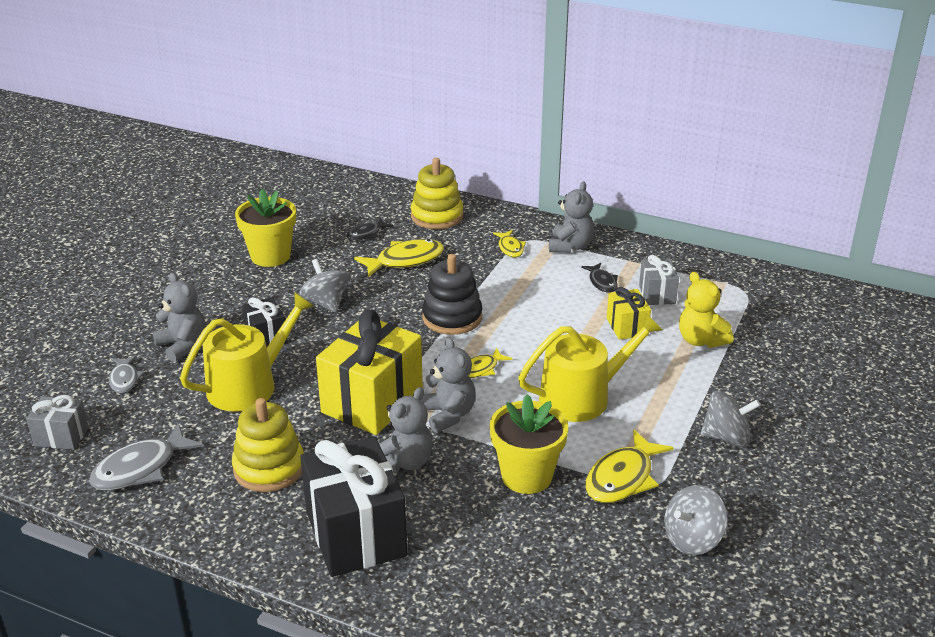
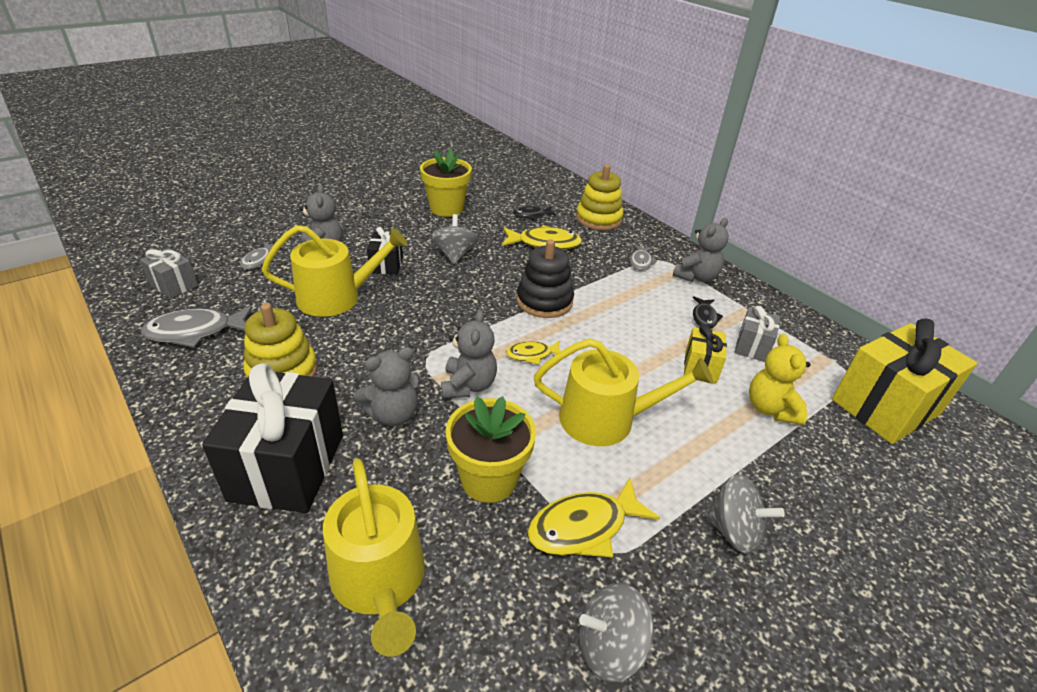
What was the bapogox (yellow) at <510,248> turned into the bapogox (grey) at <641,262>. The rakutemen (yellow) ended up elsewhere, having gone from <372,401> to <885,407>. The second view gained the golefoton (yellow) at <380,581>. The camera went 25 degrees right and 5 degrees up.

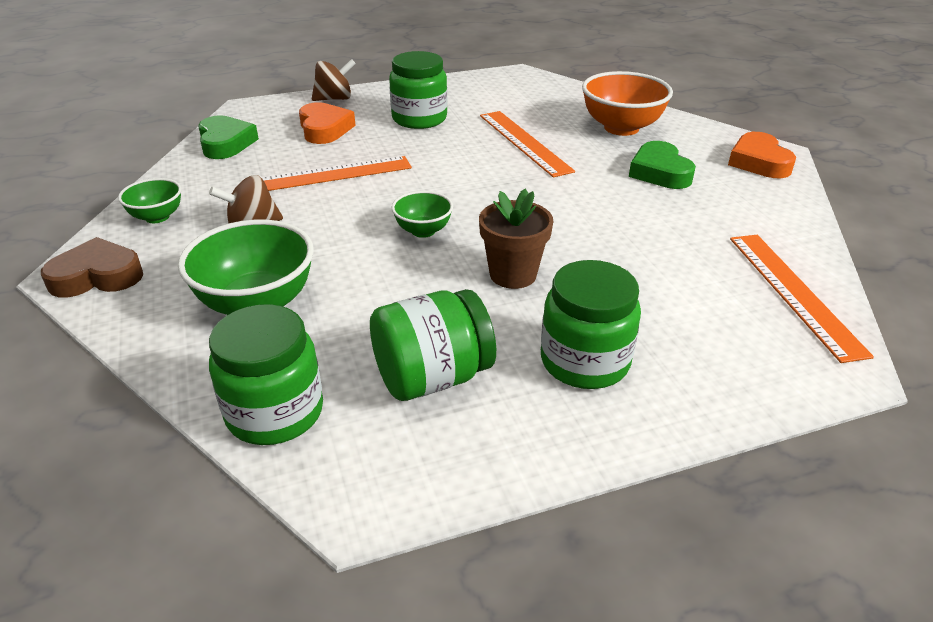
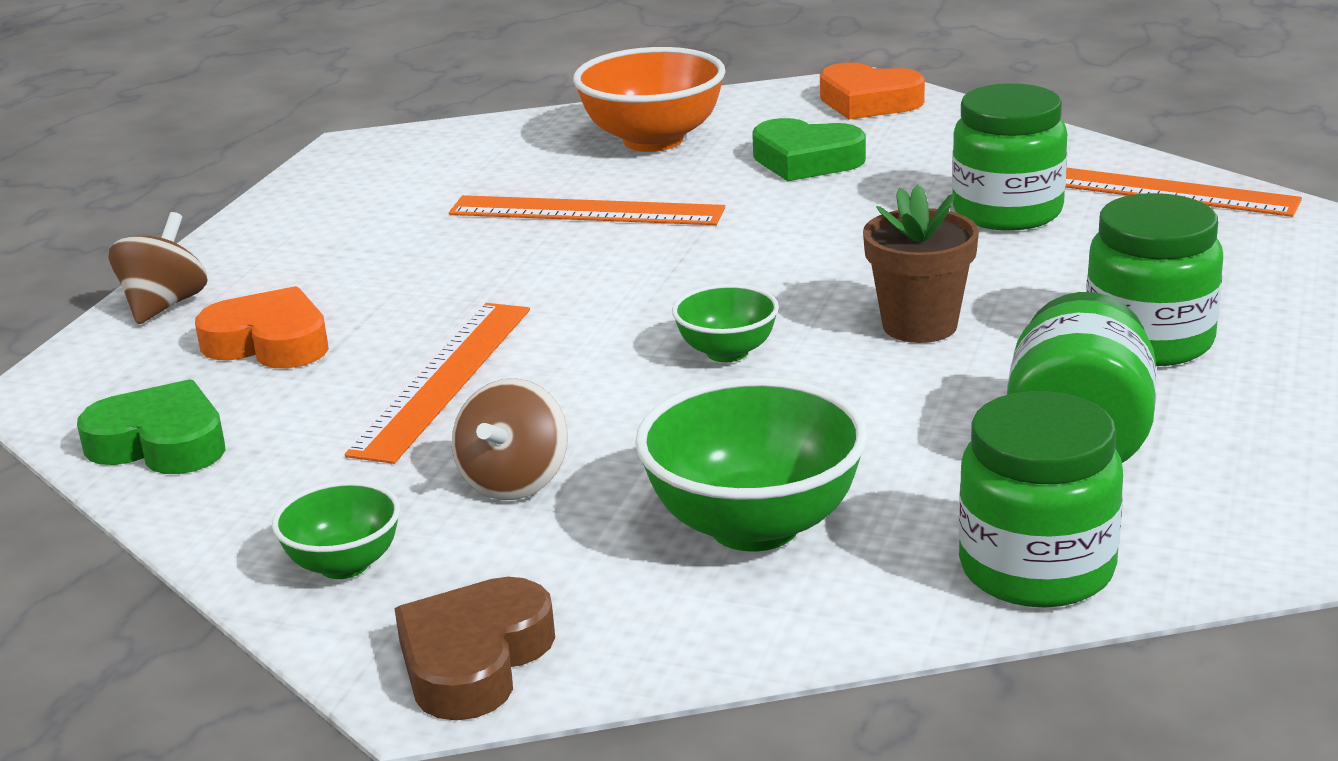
The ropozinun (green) ended up elsewhere, having gone from <419,119> to <1007,212>. The camera went 50 degrees left and 10 degrees down.

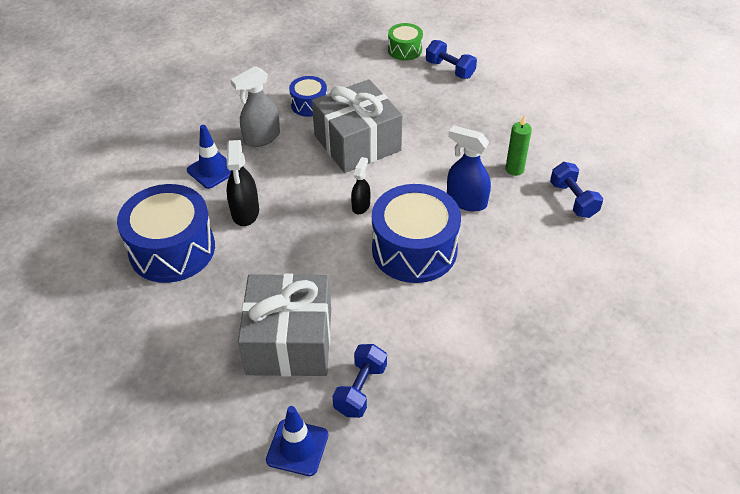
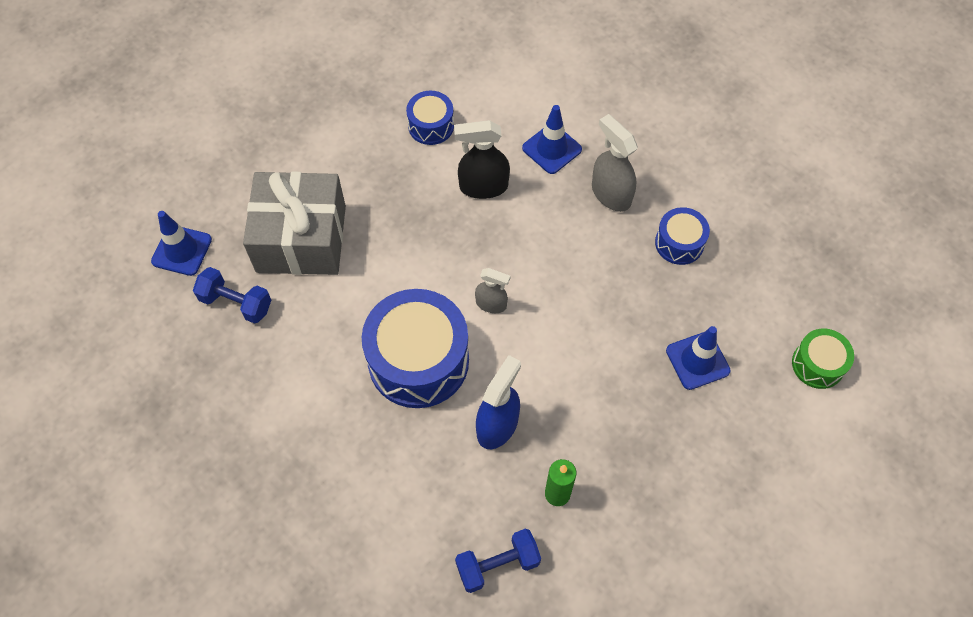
The second view lost the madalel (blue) at <450,69>. The second view lost the rakutemen (grey) at <357,143>. What was the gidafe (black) at <361,206> turned into the gidafe (grey) at <491,304>. The size of the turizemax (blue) at <172,249> changed by a factor of 0.51. The second view gained the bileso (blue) at <697,361>. The camera went 90 degrees right and 15 degrees up.

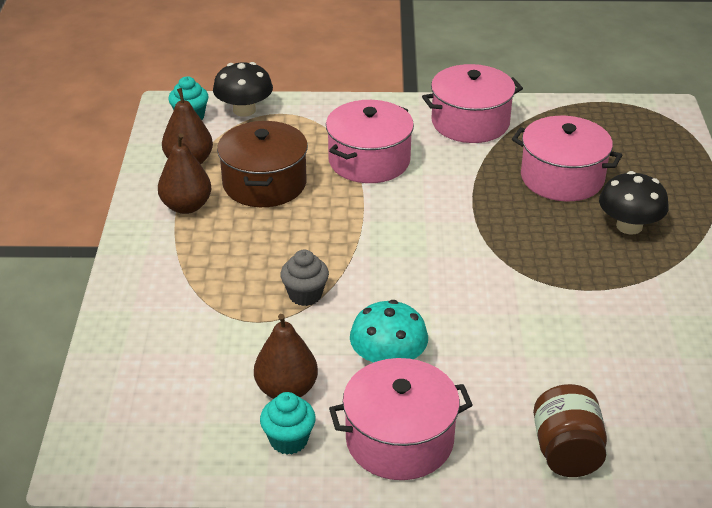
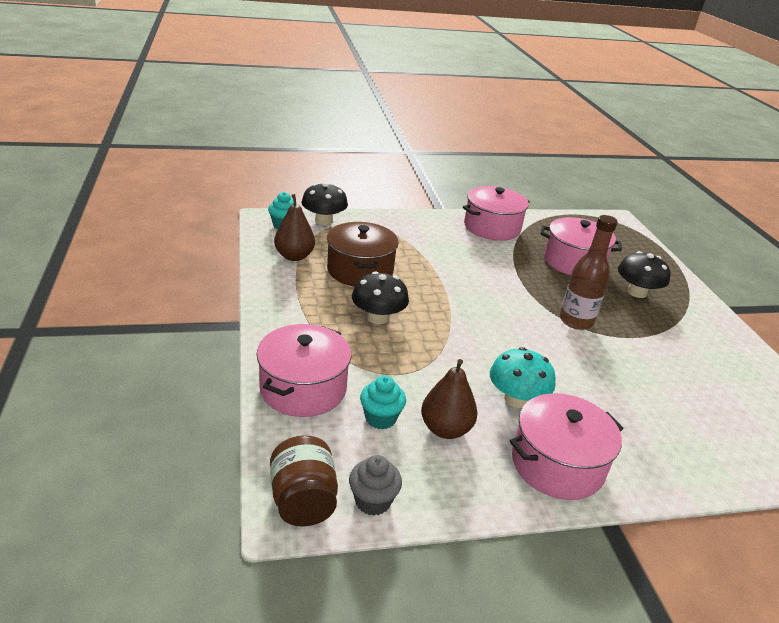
The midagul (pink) ended up elsewhere, having gone from <369,161> to <303,388>. The second view lost the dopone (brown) at <186,206>. The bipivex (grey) ended up elsewhere, having gone from <305,295> to <373,501>. The ropozinun (brown) ended up elsewhere, having gone from <566,452> to <303,500>. The bipivex (turquoise) ended up elsewhere, having gone from <288,440> to <380,418>. The second view gained the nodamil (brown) at <576,321>. The second view gained the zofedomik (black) at <378,318>. The camera went 15 degrees left and 5 degrees down.

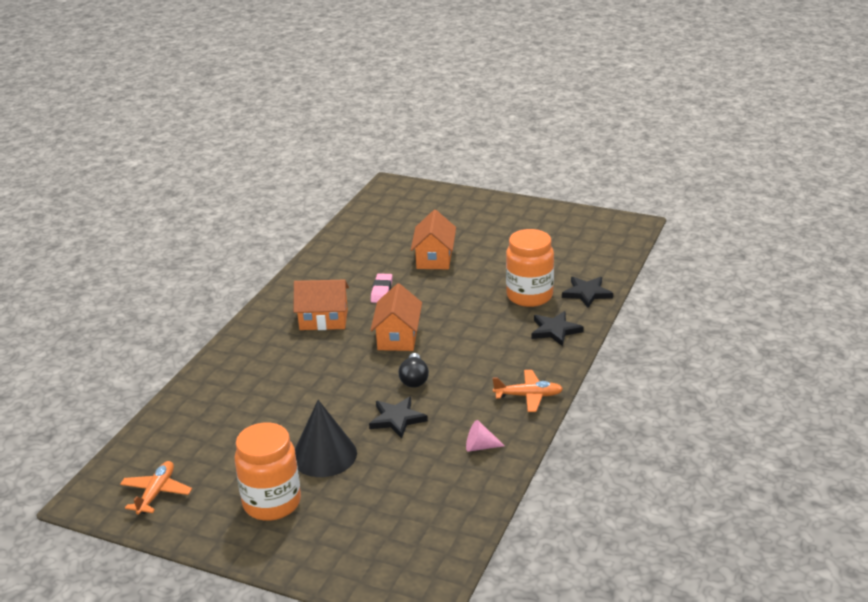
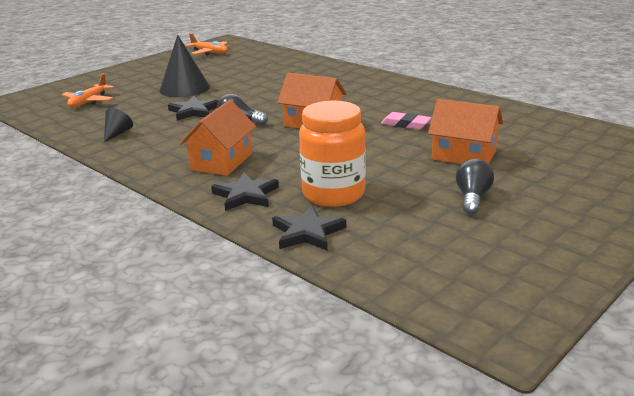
The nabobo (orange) ended up elsewhere, having gone from <323,320> to <222,162>. The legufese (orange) ended up elsewhere, having gone from <528,396> to <88,102>. What was the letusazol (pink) at <480,447> turned into the letusazol (black) at <117,134>. The second view lost the ropozinun (orange) at <272,503>. The second view gained the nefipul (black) at <472,198>. The camera went 110 degrees right and 5 degrees down.

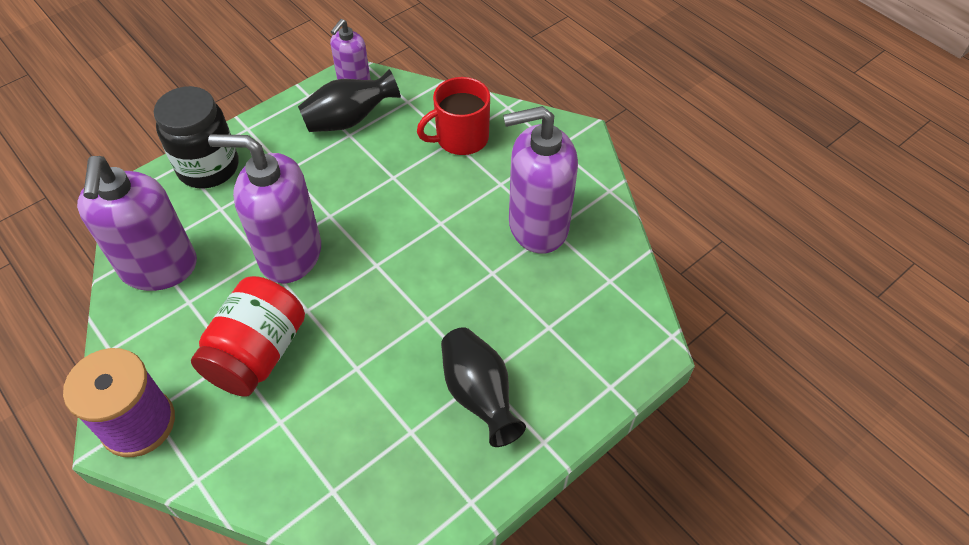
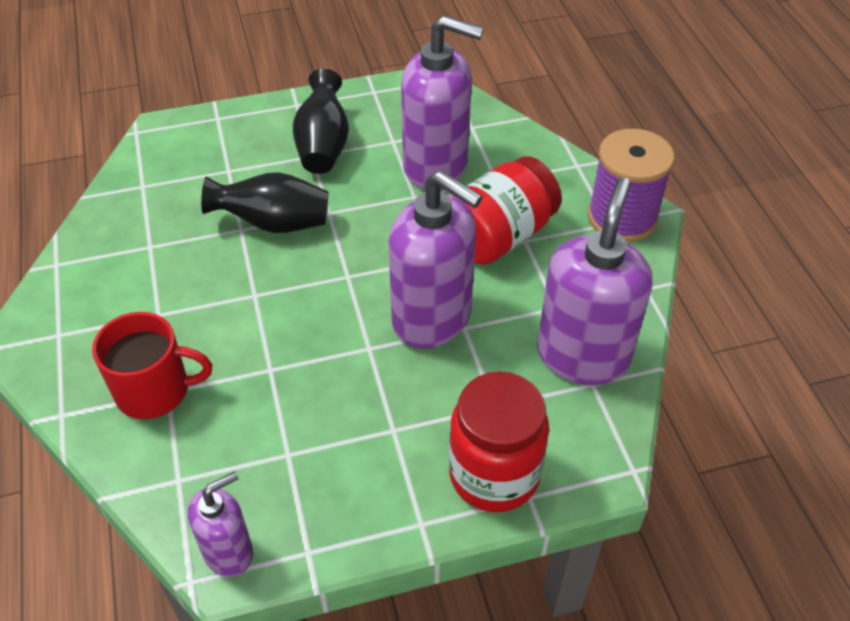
The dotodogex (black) ended up elsewhere, having gone from <349,120> to <273,223>. What was the ropozinun (black) at <208,167> turned into the ropozinun (red) at <494,475>. The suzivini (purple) ended up elsewhere, having gone from <537,226> to <436,166>. The camera went 155 degrees left and 5 degrees down.

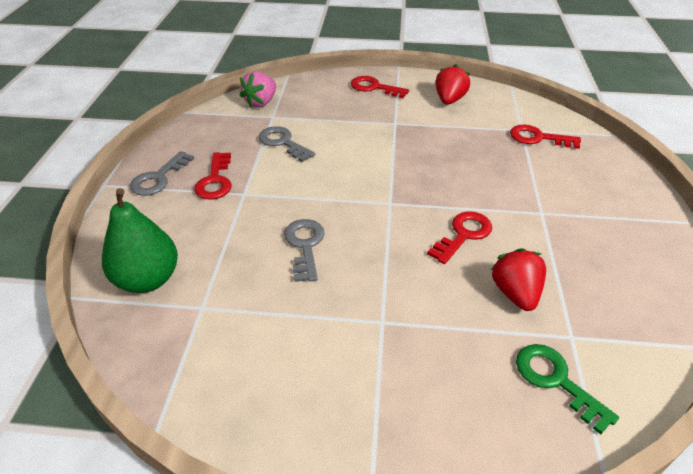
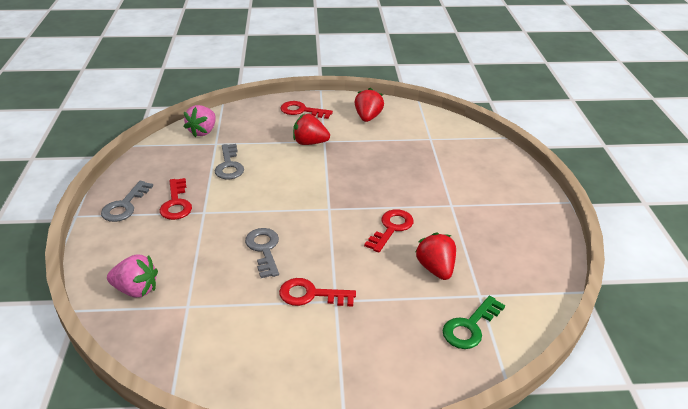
The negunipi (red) ended up elsewhere, having gone from <538,138> to <310,295>. The negunipi (grey) at <282,142> ended up facing another way, 135 degrees counterclockwise from before. Where the dopone (green) stood at <148,279>, the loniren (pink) came to stand at <136,289>. The negunipi (green) at <555,380> ended up facing another way, 90 degrees counterclockwise from before. The second view gained the loniren (red) at <310,143>. The camera went 10 degrees left and 5 degrees down.

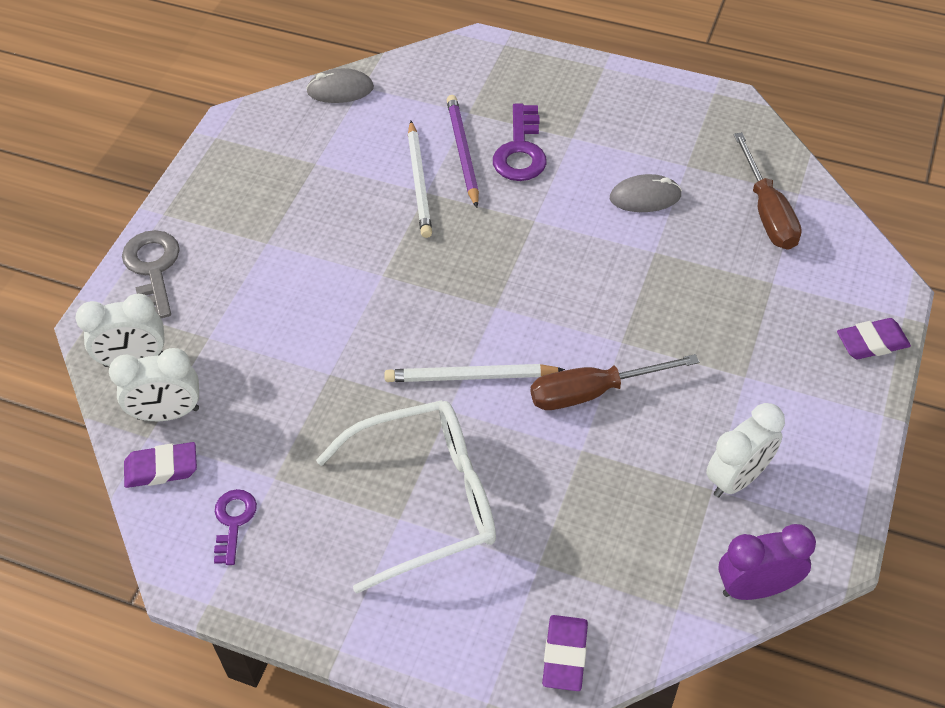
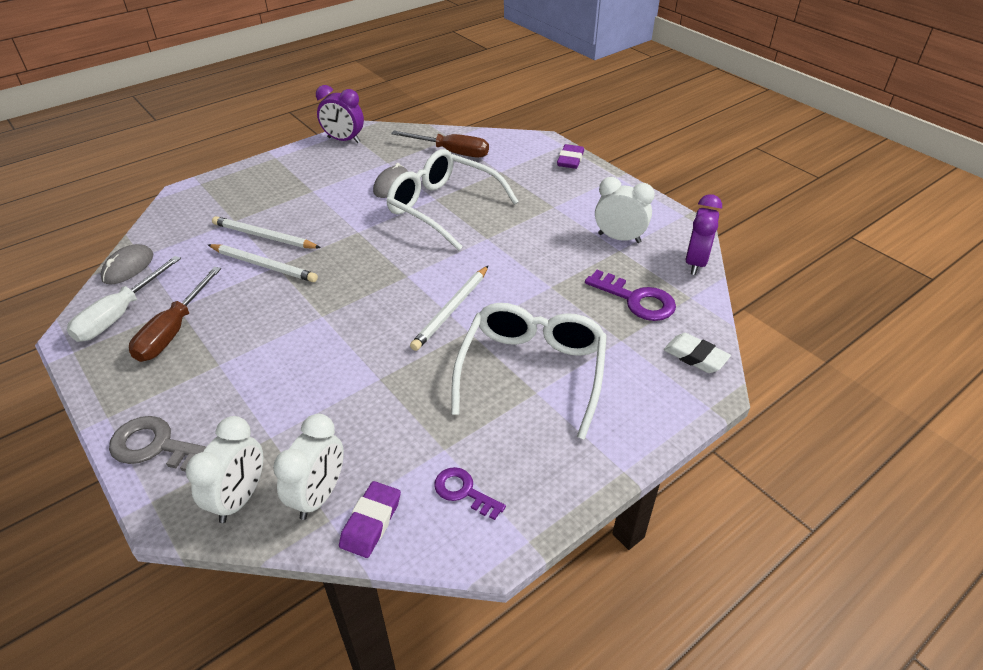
What was the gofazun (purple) at <462,152> turned into the gofazun (white) at <264,236>. The negunipi (purple) ended up elsewhere, having gone from <520,150> to <636,300>. The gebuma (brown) ended up elsewhere, having gone from <593,392> to <173,331>. The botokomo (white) at <737,478> ended up facing another way, 60 degrees counterclockwise from before. What was the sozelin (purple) at <565,655> turned into the sozelin (white) at <695,356>. The second view gained the botokomo (purple) at <344,140>. The second view gained the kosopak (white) at <443,207>. The second view gained the gebuma (white) at <119,315>. The camera went 60 degrees left and 10 degrees down.

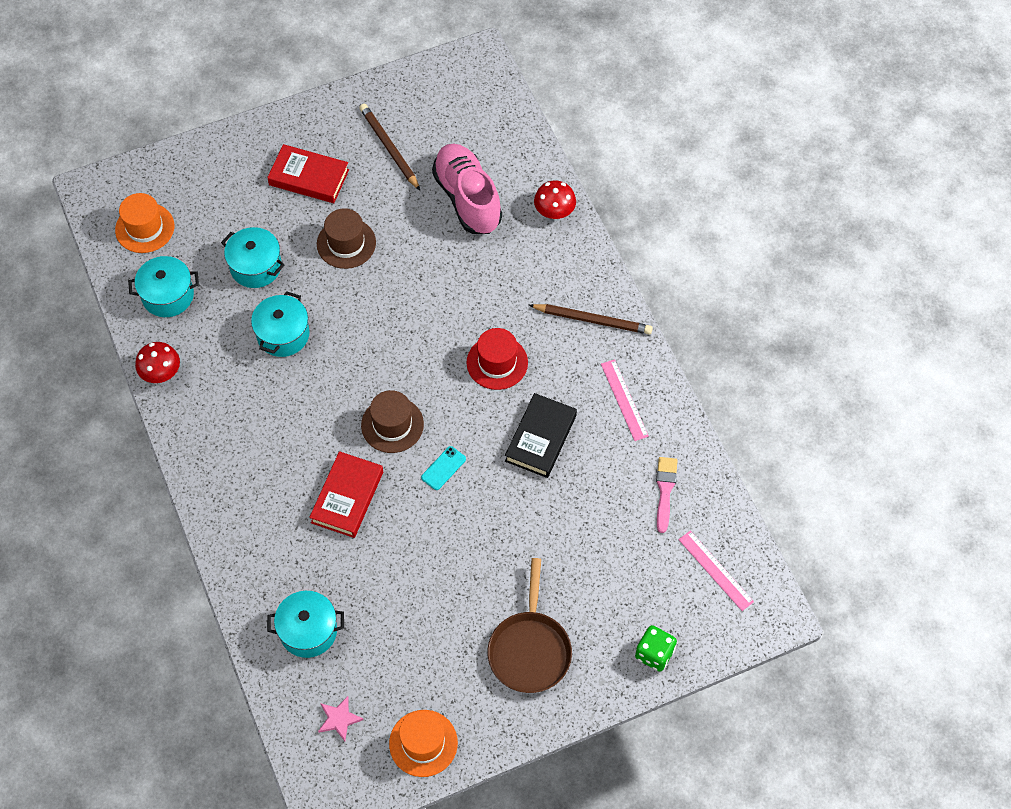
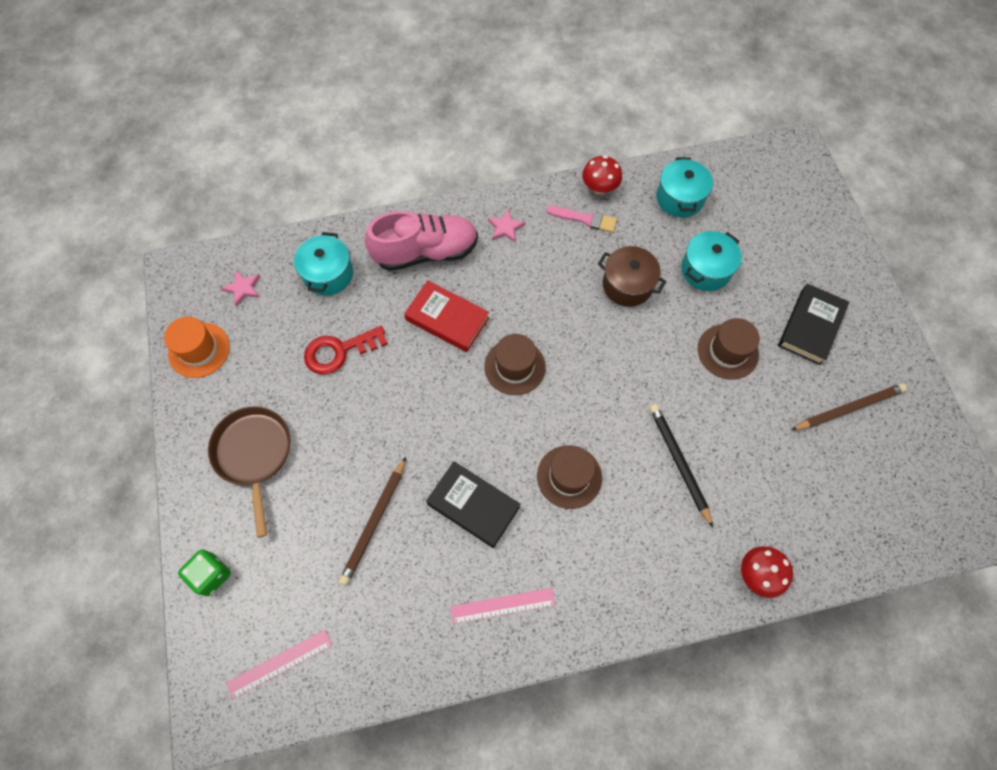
The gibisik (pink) ended up elsewhere, having gone from <467,198> to <426,252>. What was the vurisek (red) at <309,177> turned into the vurisek (black) at <810,327>. The second view lost the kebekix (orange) at <145,228>. What was the midagul (turquoise) at <283,334> turned into the midagul (brown) at <627,285>. The gofazun (brown) ended up elsewhere, having gone from <592,320> to <374,522>. What was the kebekix (red) at <497,362> turned into the kebekix (brown) at <569,477>. The second view lost the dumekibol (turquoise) at <443,468>. The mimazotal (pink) ended up elsewhere, having gone from <665,490> to <585,219>. The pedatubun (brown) at <530,649> ended up facing another way, 60 degrees clockwise from before. The second view gained the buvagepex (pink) at <505,228>. The second view gained the negunipi (red) at <339,351>. The second view gained the gofazun (black) at <679,463>. The camera went 100 degrees right and 5 degrees up.

